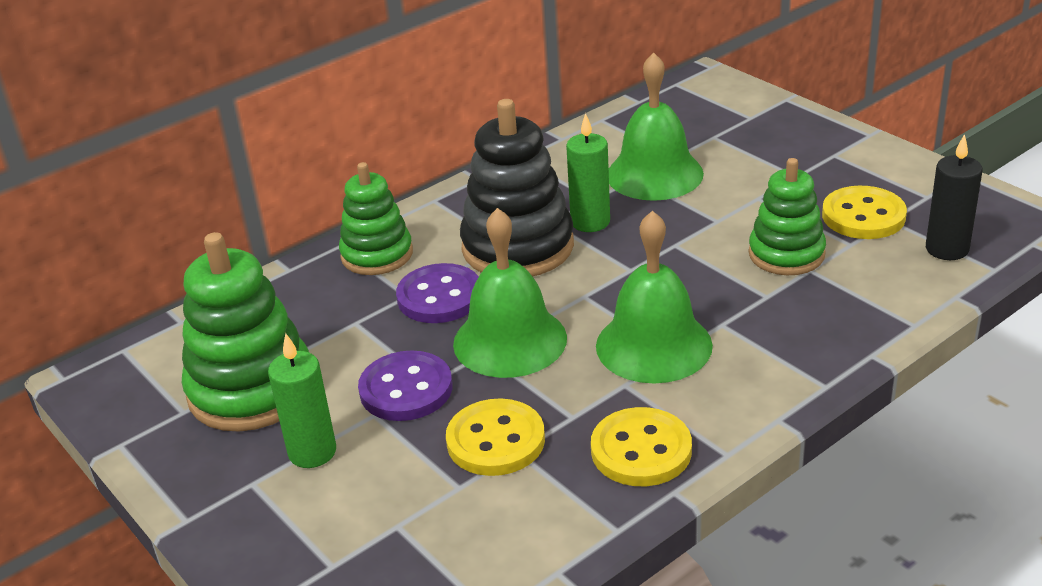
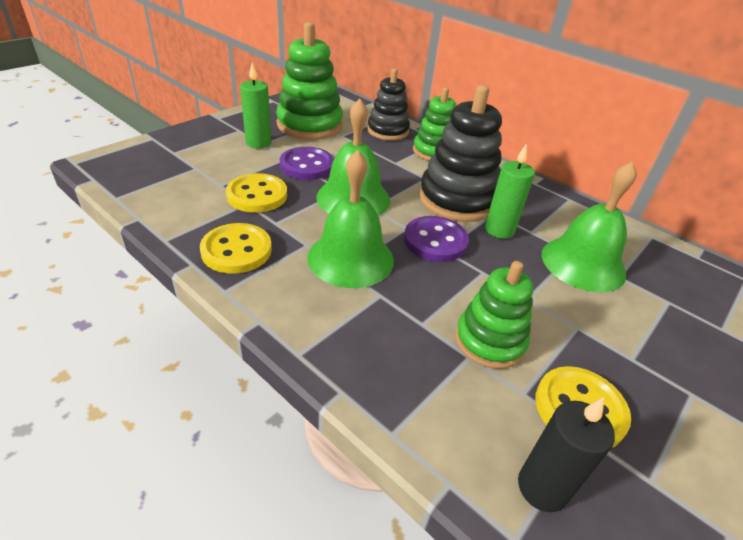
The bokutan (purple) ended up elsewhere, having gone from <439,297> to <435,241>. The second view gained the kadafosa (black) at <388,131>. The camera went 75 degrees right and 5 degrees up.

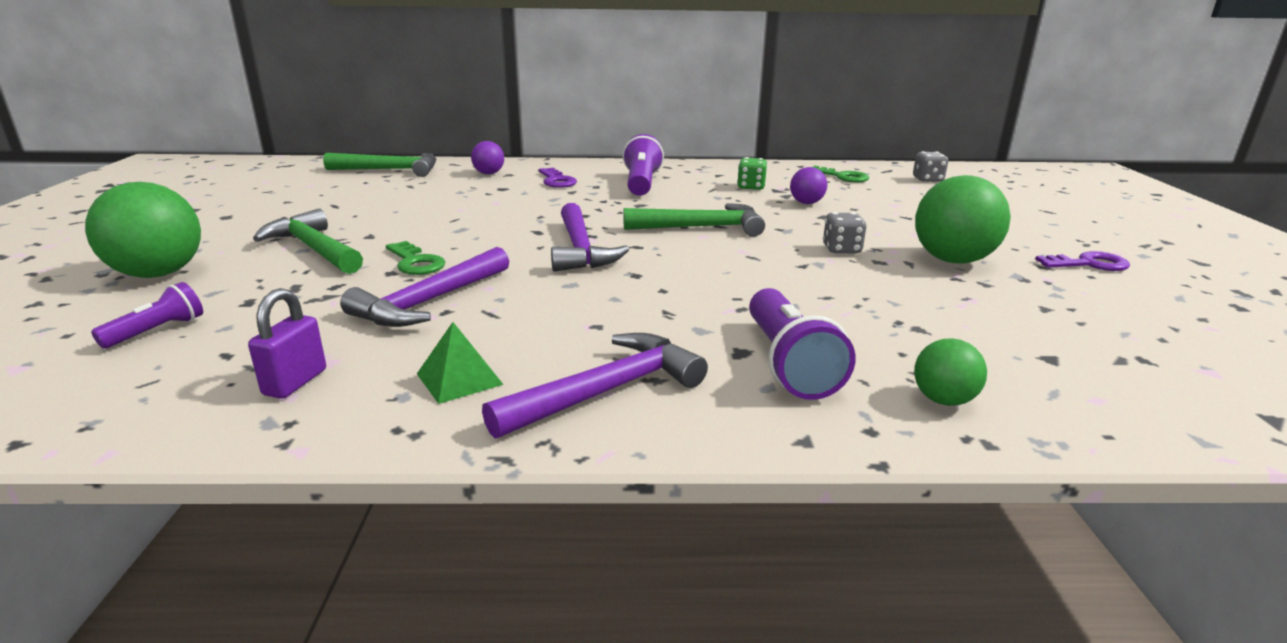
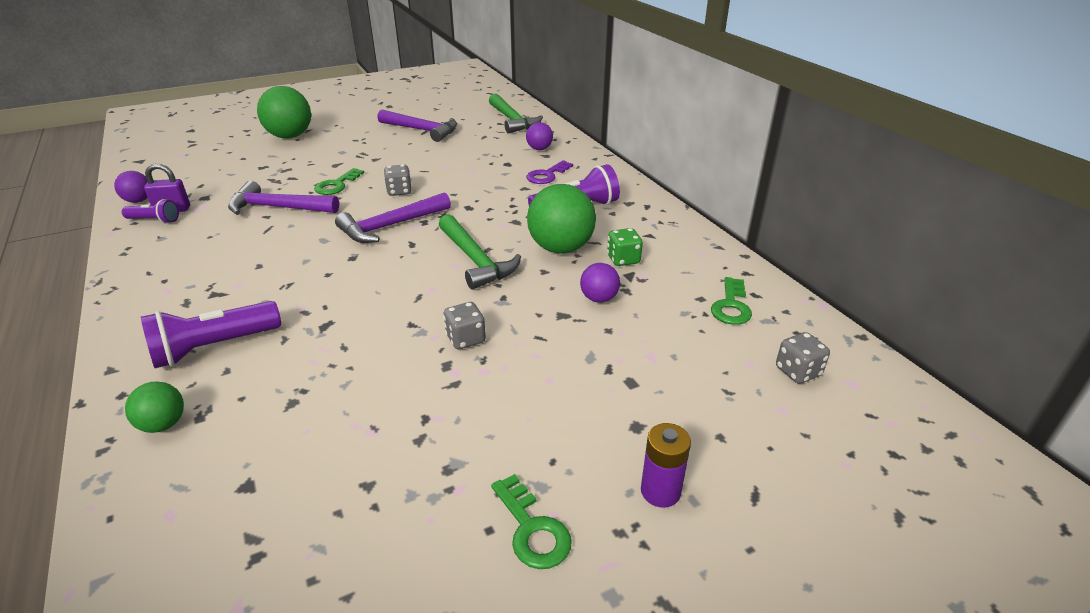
The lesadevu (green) ended up elsewhere, having gone from <952,260> to <561,248>. The second view lost the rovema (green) at <314,249>. What was the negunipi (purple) at <1088,264> turned into the negunipi (green) at <532,529>. The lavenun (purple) ended up elsewhere, having gone from <157,331> to <154,220>. The second view lost the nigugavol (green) at <459,379>. The rovema (purple) ended up elsewhere, having gone from <606,391> to <422,130>. The second view gained the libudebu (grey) at <399,191>. The second view gained the lesadevu (purple) at <139,201>. The second view gained the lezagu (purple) at <660,491>. The camera went 65 degrees right and 10 degrees up.

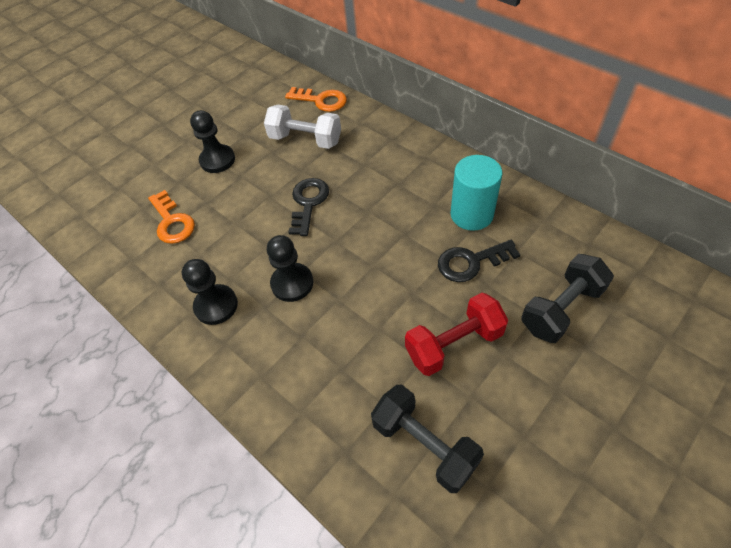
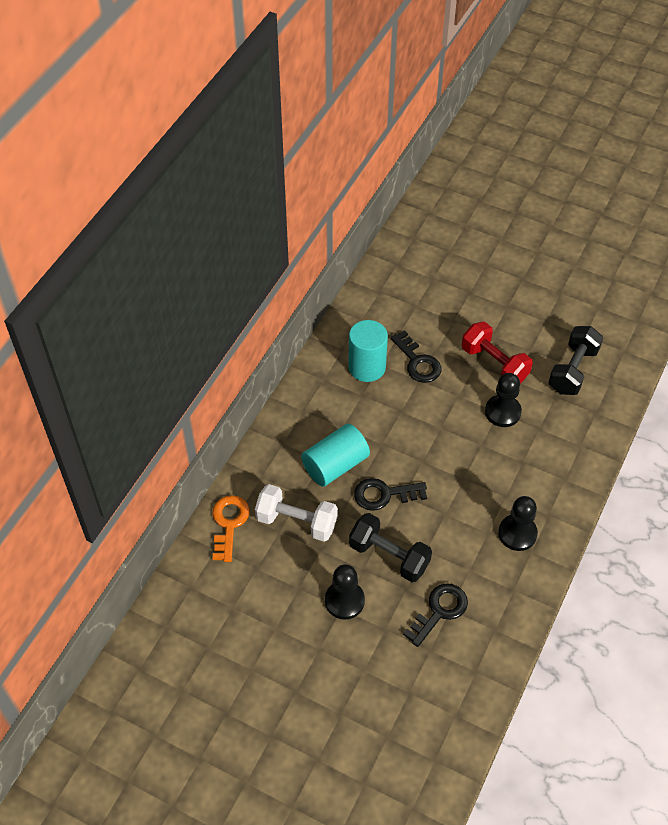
The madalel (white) at <305,140> ended up facing another way, 75 degrees counterclockwise from before. What was the negunipi (orange) at <172,222> turned into the negunipi (black) at <439,611>. The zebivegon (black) ended up elsewhere, having gone from <292,283> to <502,412>. The madalel (black) ended up elsewhere, having gone from <561,309> to <389,556>. The second view gained the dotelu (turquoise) at <335,465>. The camera went 110 degrees left and 0 degrees up.

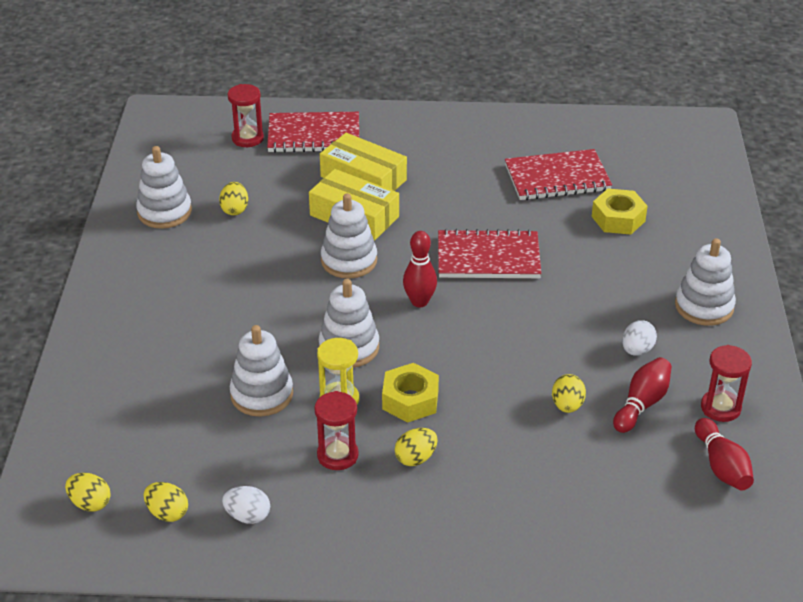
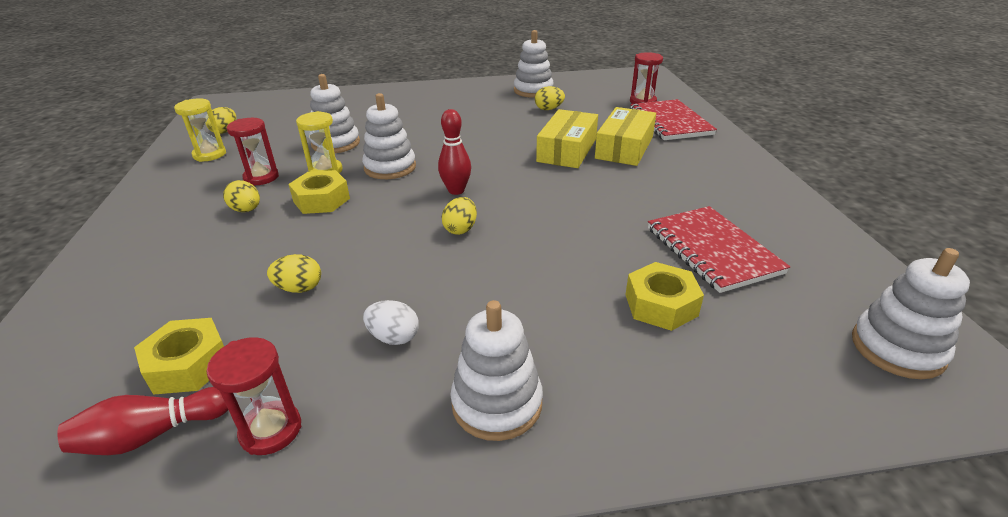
The kadafosa (white) ended up elsewhere, having gone from <349,261> to <897,348>. The second view lost the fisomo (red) at <488,258>. The second view lost the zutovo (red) at <642,404>. The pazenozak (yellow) ended up elsewhere, having gone from <90,503> to <460,229>. Where the pazenozak (white) stood at <248,516>, the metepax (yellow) came to stand at <209,155>. The second view gained the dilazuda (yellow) at <188,365>. The camera went 80 degrees right and 5 degrees down.

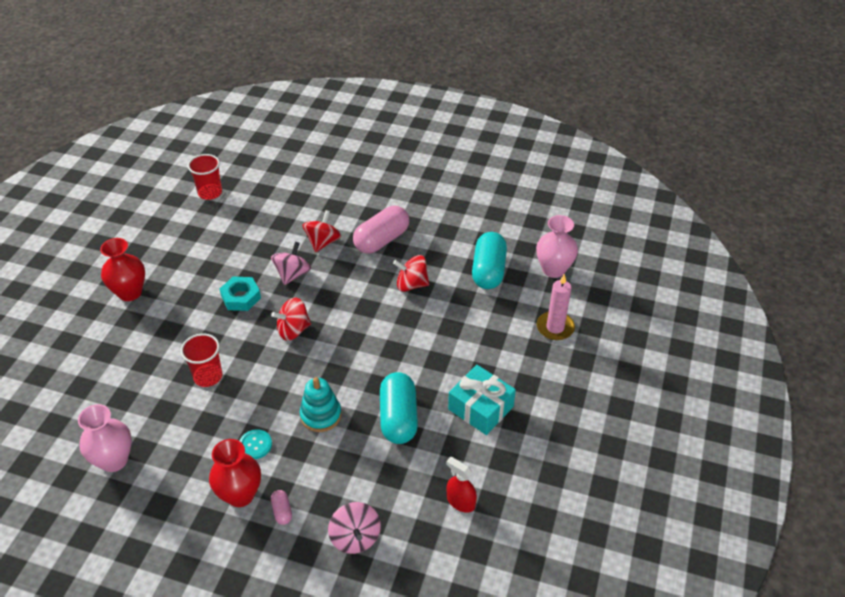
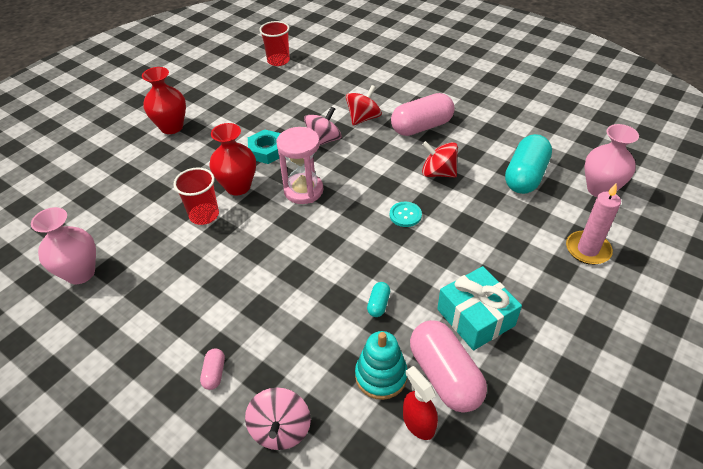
Where the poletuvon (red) stood at <293,330>, the metepax (pink) came to stand at <303,190>. The size of the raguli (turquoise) at <398,418> changed by a factor of 0.44. The kadafosa (turquoise) ended up elsewhere, having gone from <321,415> to <381,376>. The bokutan (turquoise) ended up elsewhere, having gone from <255,445> to <405,215>. The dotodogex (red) ended up elsewhere, having gone from <240,494> to <238,187>. The second view gained the raguli (pink) at <444,376>. The camera went 20 degrees right and 0 degrees up.

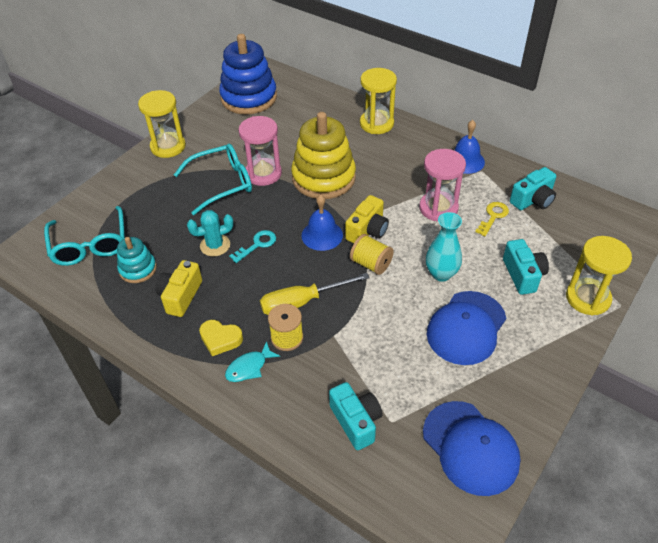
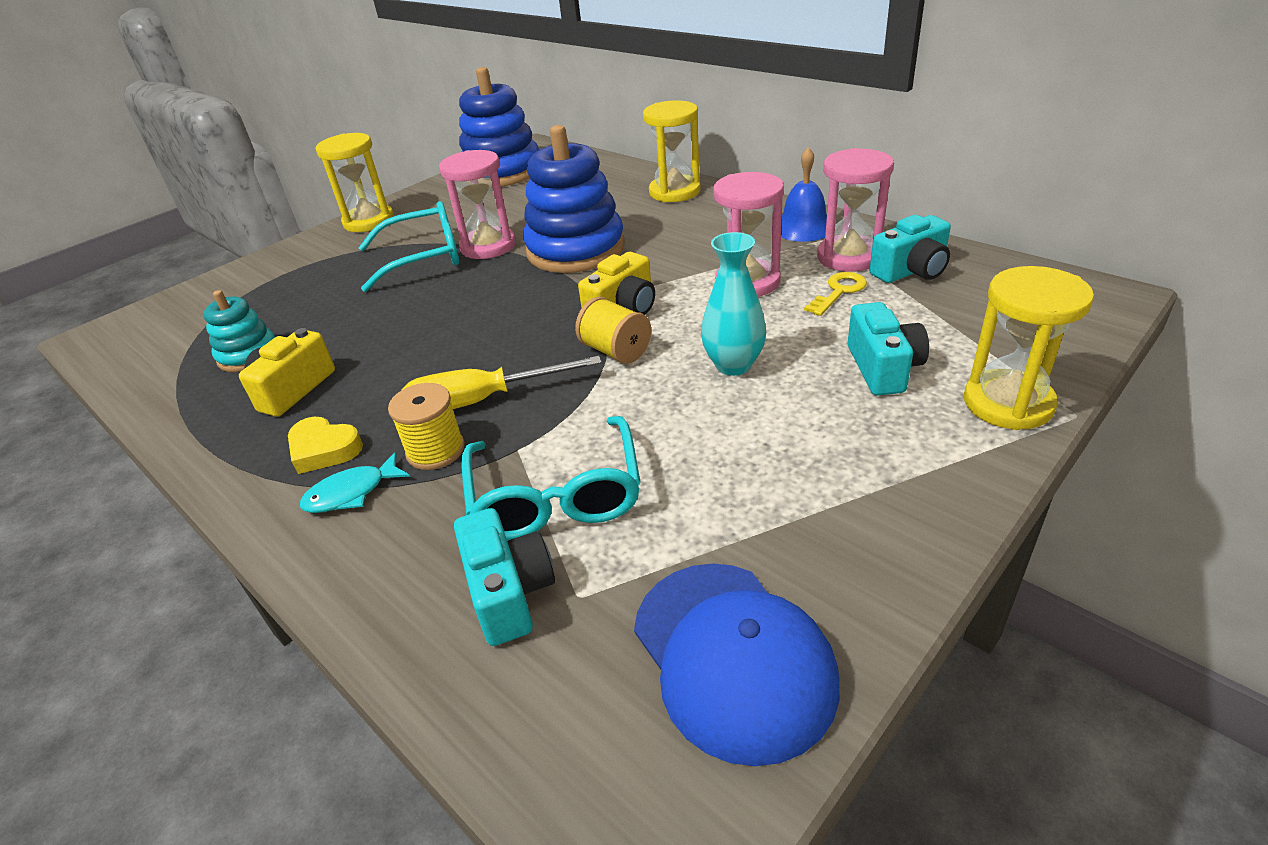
What was the kadafosa (yellow) at <323,178> turned into the kadafosa (blue) at <575,249>. The second view lost the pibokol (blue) at <322,235>. The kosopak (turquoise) ended up elsewhere, having gone from <90,244> to <555,494>. The second view lost the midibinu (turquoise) at <215,245>. The second view lost the negunipi (turquoise) at <257,245>. The second view lost the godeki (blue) at <466,328>. The second view gained the metepax (pink) at <849,257>. The camera went 10 degrees right and 10 degrees down.

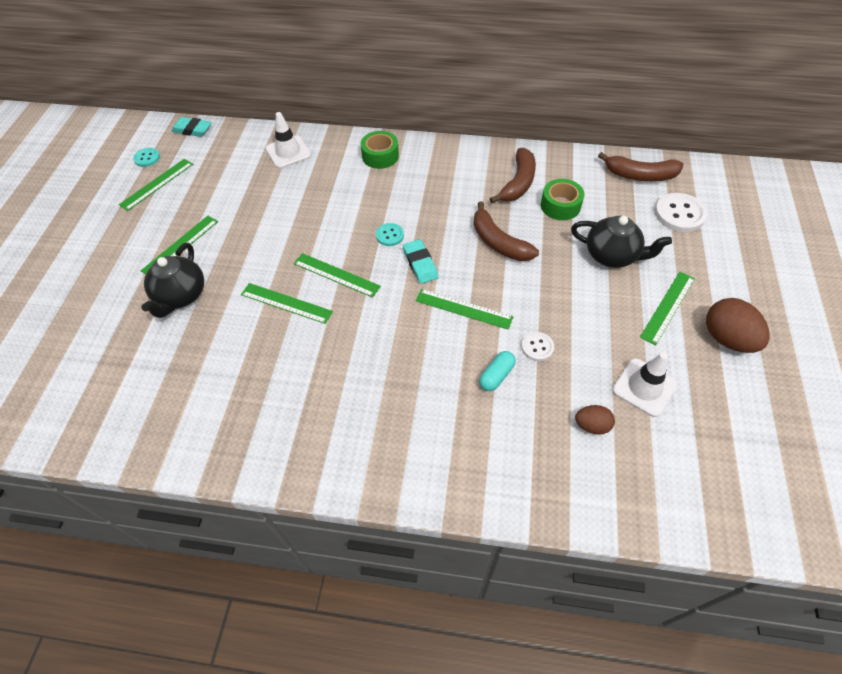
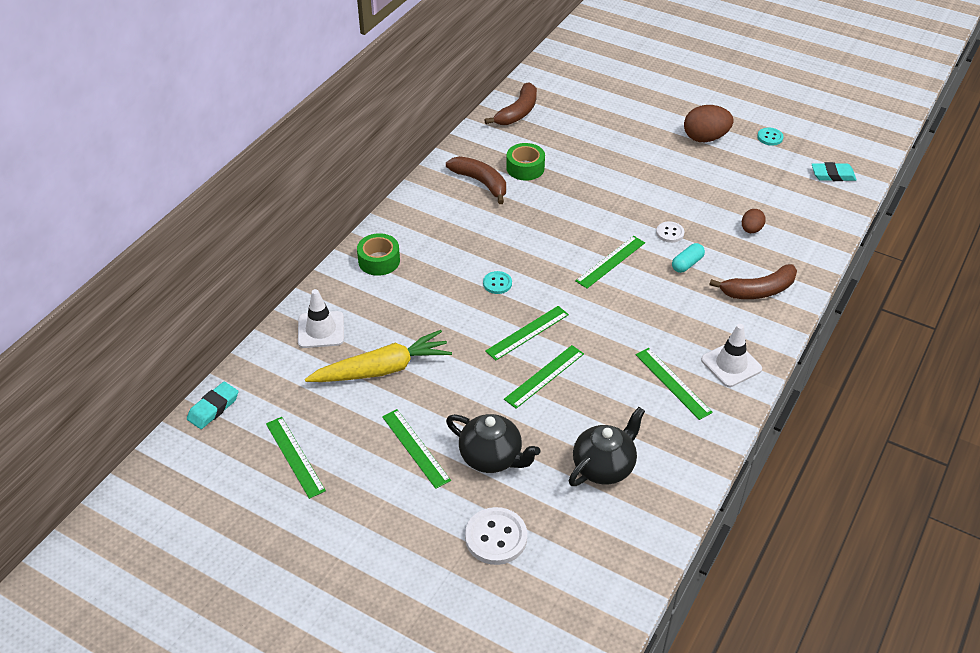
The bokutan (turquoise) ended up elsewhere, having gone from <147,158> to <770,137>. The bokutan (white) ended up elsewhere, having gone from <679,214> to <496,537>. The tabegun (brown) ended up elsewhere, having gone from <498,242> to <758,290>. The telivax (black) ended up elsewhere, having gone from <612,255> to <604,466>. The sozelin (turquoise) ended up elsewhere, having gone from <420,264> to <832,175>. The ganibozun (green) ended up elsewhere, having gone from <668,307> to <673,383>. The raguli (turquoise) at <496,376> ended up facing another way, 75 degrees clockwise from before. The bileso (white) ended up elsewhere, having gone from <644,387> to <731,364>. The second view gained the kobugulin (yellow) at <382,369>. The camera went 70 degrees left and 10 degrees down.

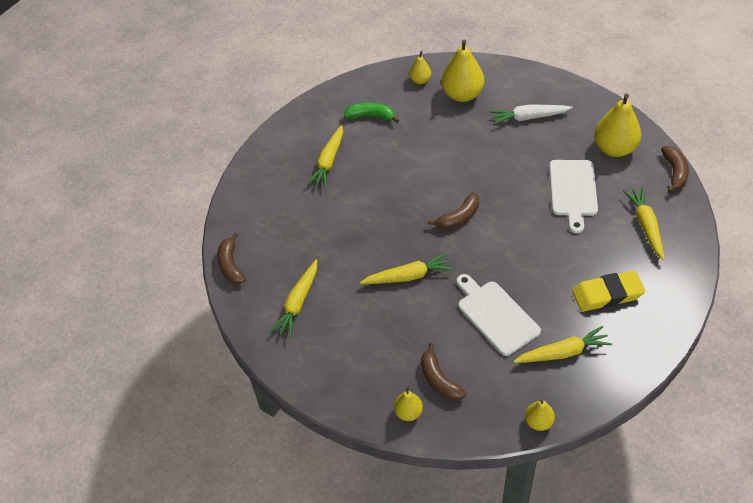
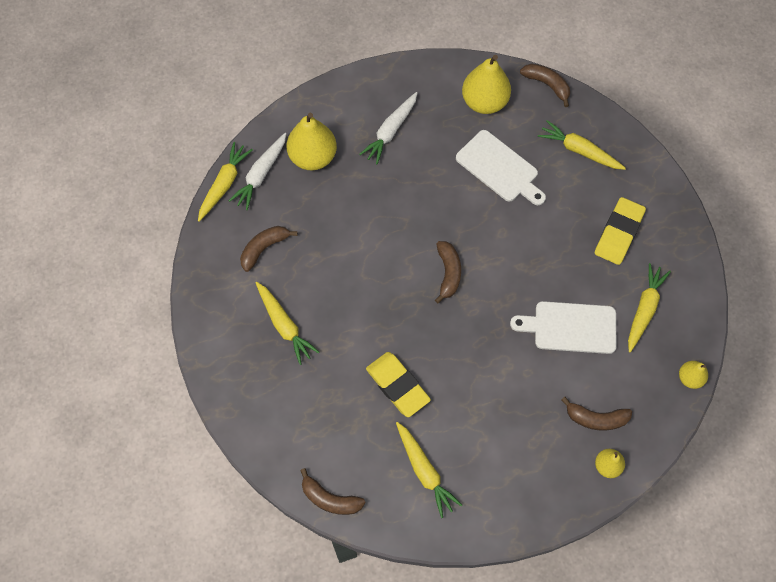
Where the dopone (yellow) stood at <420,80>, the kobugulin (white) came to stand at <261,175>. What was the tabegun (green) at <371,116> turned into the tabegun (brown) at <264,248>. The kobugulin (yellow) ended up elsewhere, having gone from <408,276> to <224,184>. The second view gained the sozelin (yellow) at <397,386>. The camera went 55 degrees left and 15 degrees up.

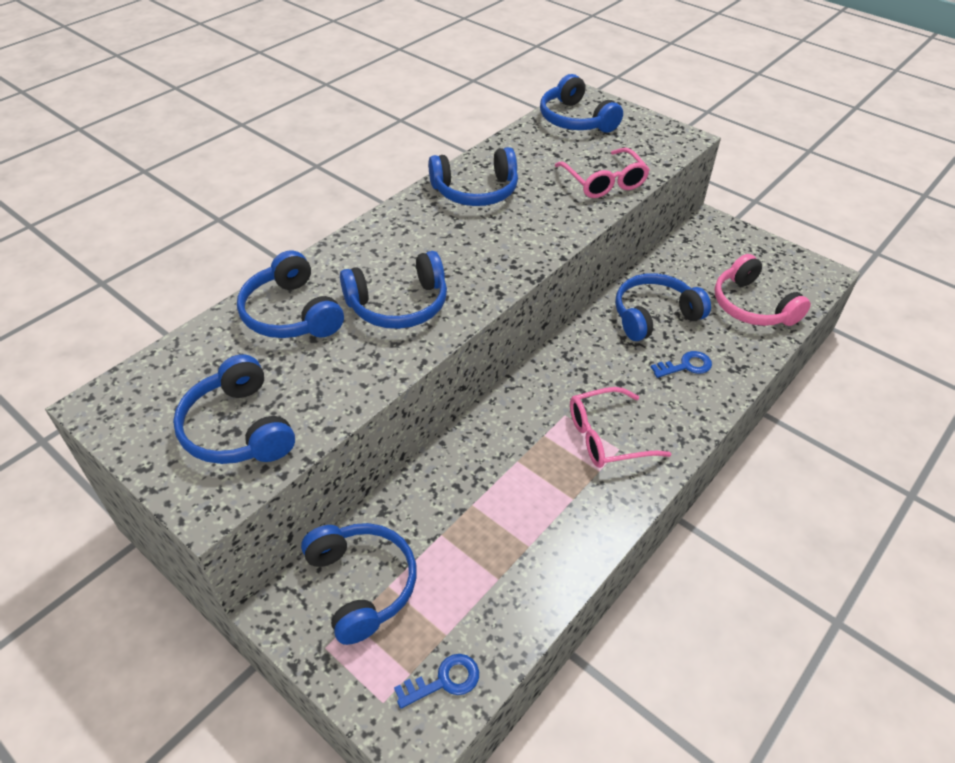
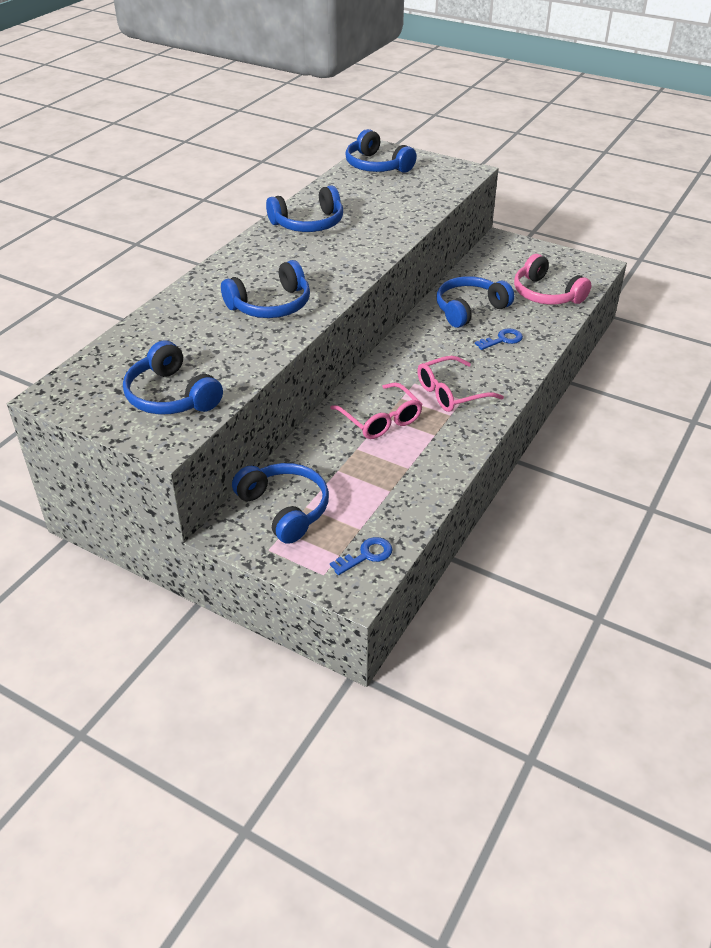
The kosopak (pink) ended up elsewhere, having gone from <604,182> to <380,420>. The second view lost the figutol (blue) at <291,313>. The camera went 10 degrees left and 5 degrees down.

